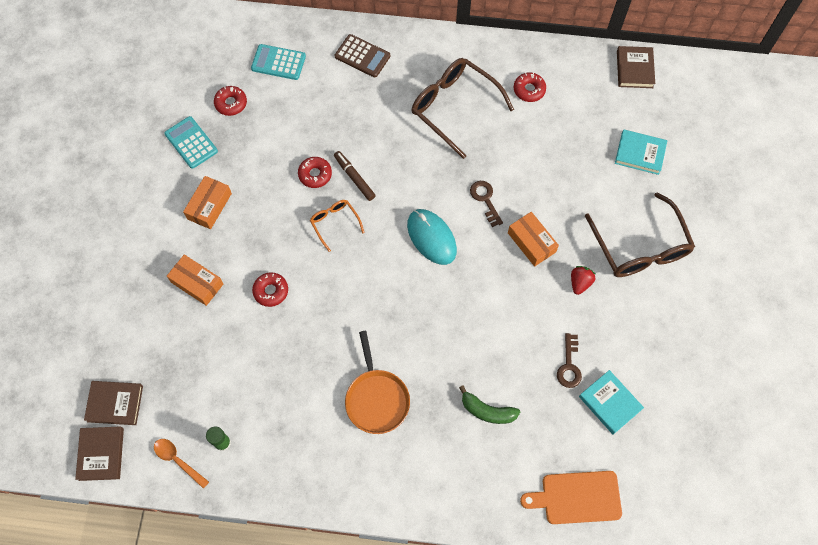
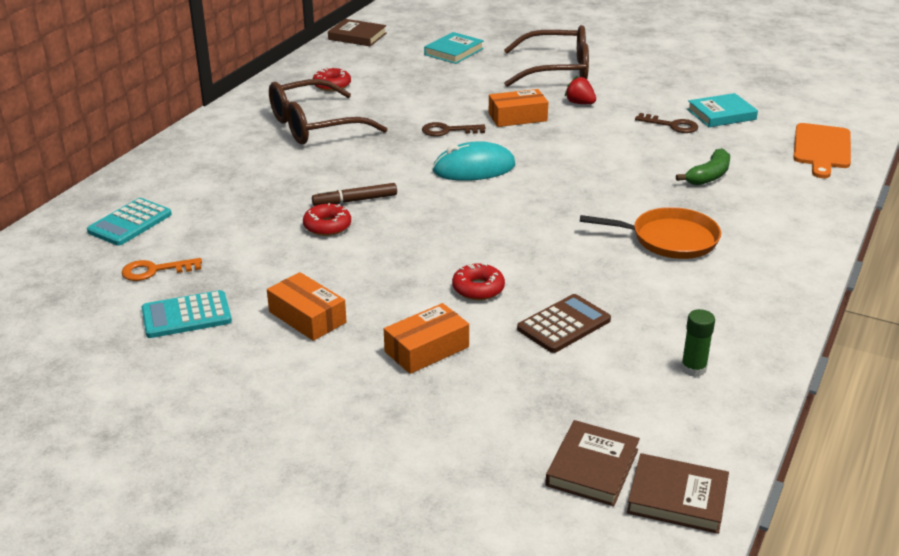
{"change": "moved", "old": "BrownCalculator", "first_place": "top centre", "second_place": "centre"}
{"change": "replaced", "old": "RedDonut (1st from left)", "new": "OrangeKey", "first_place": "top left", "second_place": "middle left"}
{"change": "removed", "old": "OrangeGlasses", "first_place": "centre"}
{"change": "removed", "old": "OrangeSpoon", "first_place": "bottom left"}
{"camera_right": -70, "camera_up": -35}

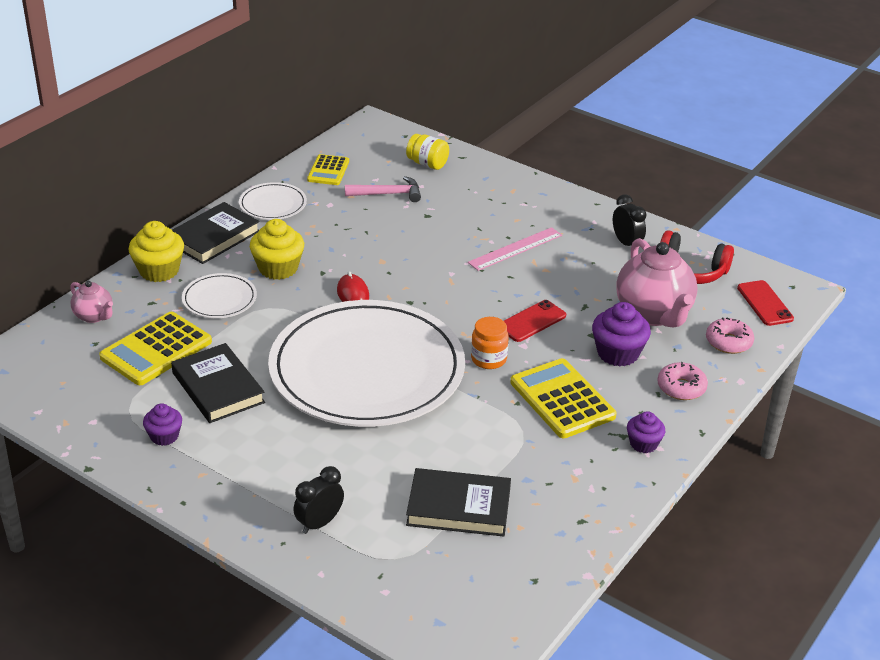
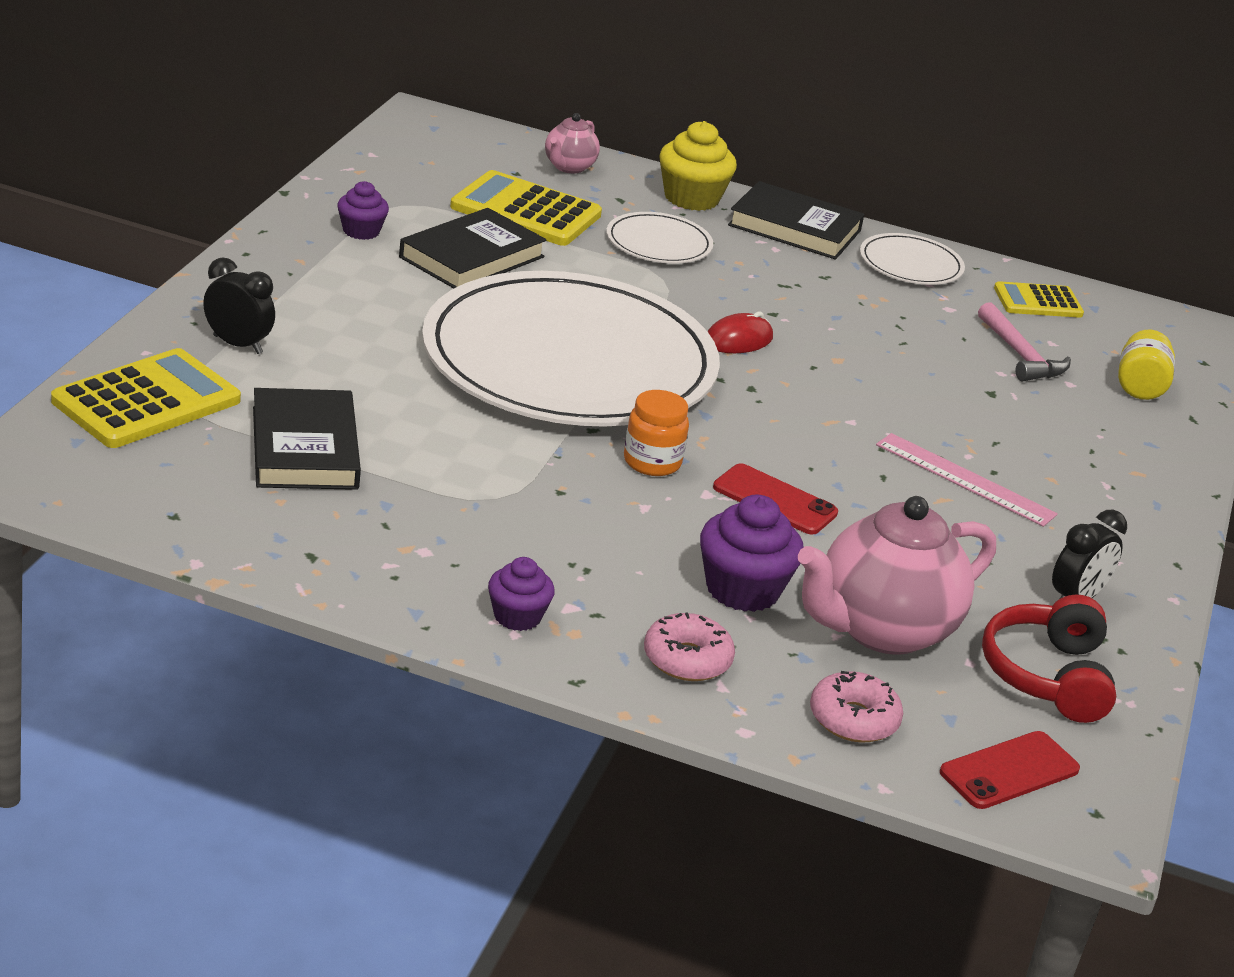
{"change": "removed", "old": "YellowCupcake (2nd from left)", "first_place": "middle left"}
{"change": "moved", "old": "YellowCalculator (3rd from left in the first image)", "new": "YellowCalculator (1st from left)", "first_place": "centre", "second_place": "middle left"}
{"camera_right": 70, "camera_up": -5}

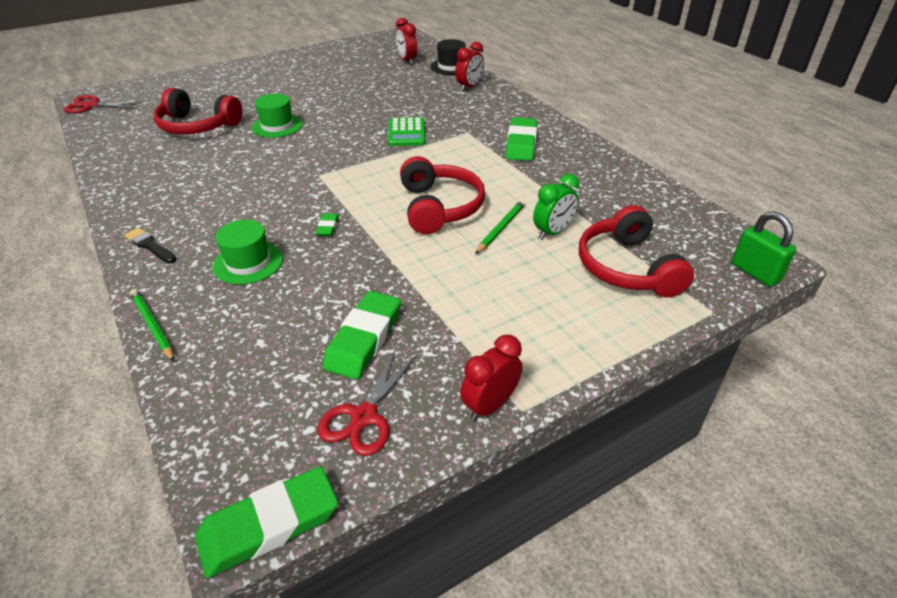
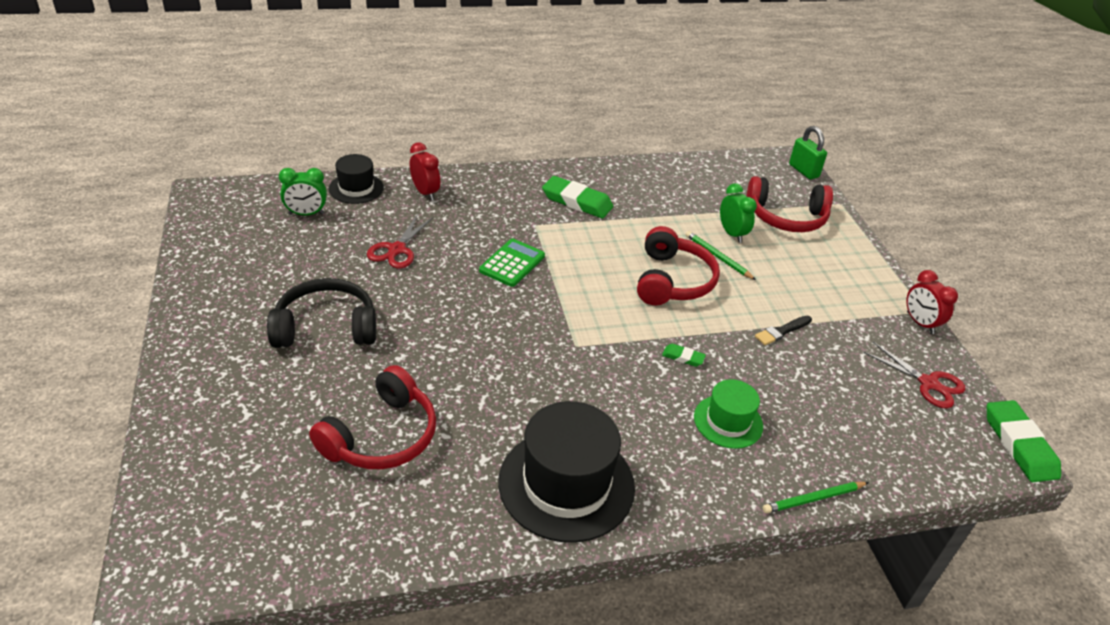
{"change": "recoloured", "old": "RedClock (1st from left)", "new": "GreenClock (1st from left)", "first_place": "top centre", "second_place": "top left"}
{"change": "removed", "old": "GreenHat (2nd from left)", "first_place": "top left"}
{"change": "moved", "old": "RedScissors (1st from left)", "first_place": "top left", "second_place": "centre"}
{"change": "turned", "old": "GreenCalculator", "first_place": "top centre", "second_place": "centre", "degrees": -75}
{"change": "turned", "old": "RedHeadphones (2nd from left)", "first_place": "top centre", "second_place": "centre", "degrees": 90}
{"change": "turned", "old": "GreenPadlock", "first_place": "middle right", "second_place": "top right", "degrees": 75}
{"change": "moved", "old": "BlackBrush", "first_place": "middle left", "second_place": "middle right"}
{"change": "removed", "old": "GreenEraser (3rd from left)", "first_place": "centre"}
{"change": "added", "new": "BlackHeadphones", "second_place": "middle left"}
{"change": "added", "new": "BlackHat (2nd from left)", "second_place": "bottom centre"}
{"camera_right": -75, "camera_up": 0}

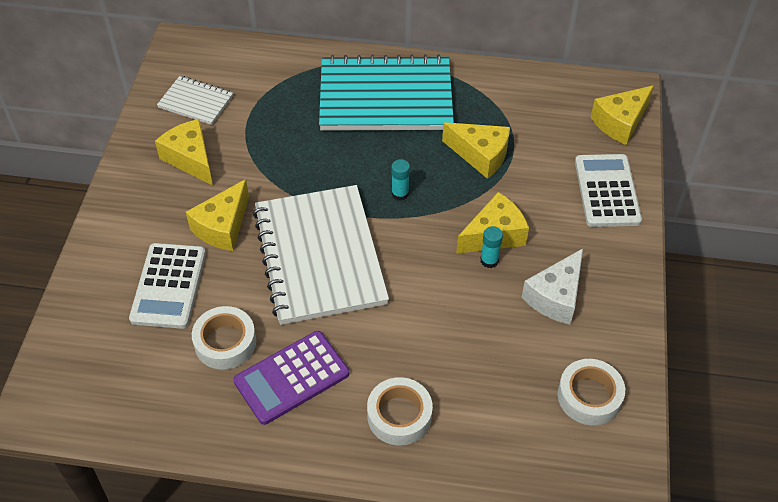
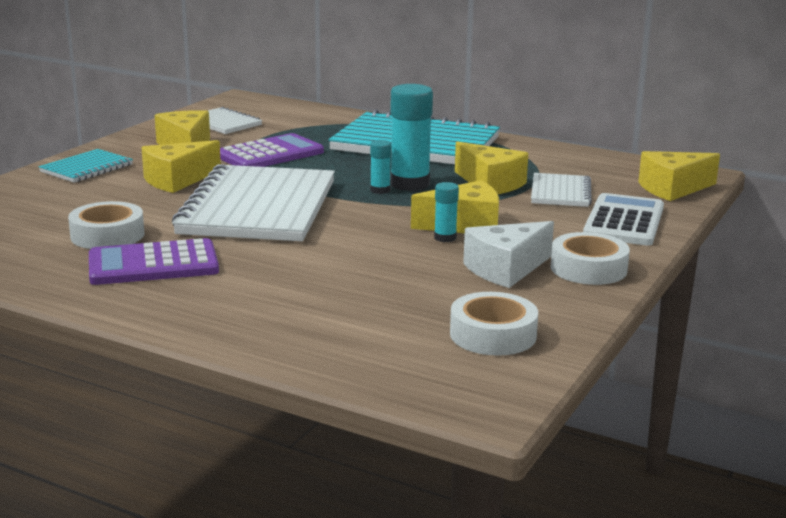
{"change": "removed", "old": "WhiteCalculator (1st from left)", "first_place": "middle left"}
{"change": "moved", "old": "WhiteTape (2nd from left in the first image)", "new": "WhiteTape (3rd from left)", "first_place": "bottom centre", "second_place": "middle right"}
{"change": "added", "new": "TurquoiseGlueStick (2nd from left)", "second_place": "top centre"}
{"change": "added", "new": "PurpleCalculator (2nd from left)", "second_place": "top centre"}
{"change": "added", "new": "TurquoiseNotebook (1st from left)", "second_place": "top left"}
{"change": "added", "new": "WhiteNotebook (3rd from left)", "second_place": "middle right"}
{"camera_right": 20, "camera_up": -30}

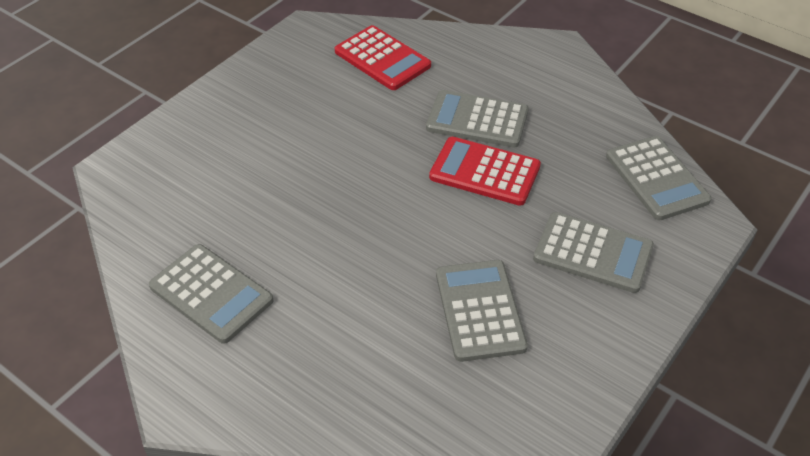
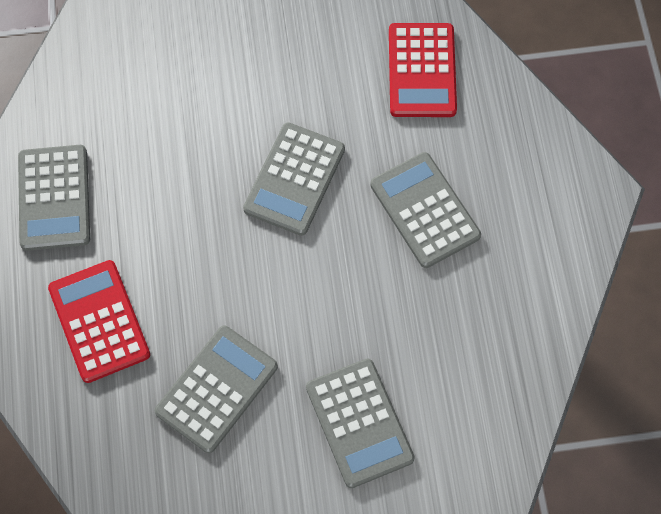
{"change": "moved", "old": "GreyCalculator (5th from left in the first image)", "new": "GreyCalculator (3rd from left)", "first_place": "middle right", "second_place": "centre"}
{"change": "moved", "old": "RedCalculator (2nd from left in the first image)", "new": "RedCalculator (1st from left)", "first_place": "centre", "second_place": "middle left"}
{"camera_right": 45, "camera_up": 20}

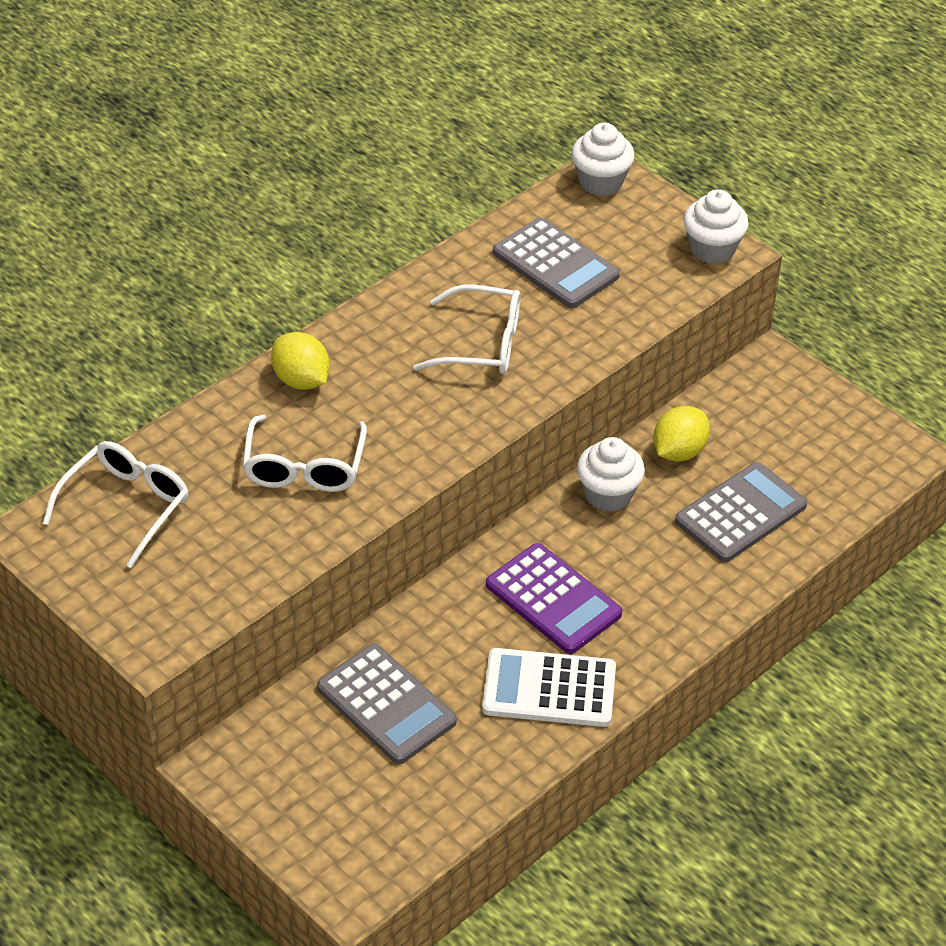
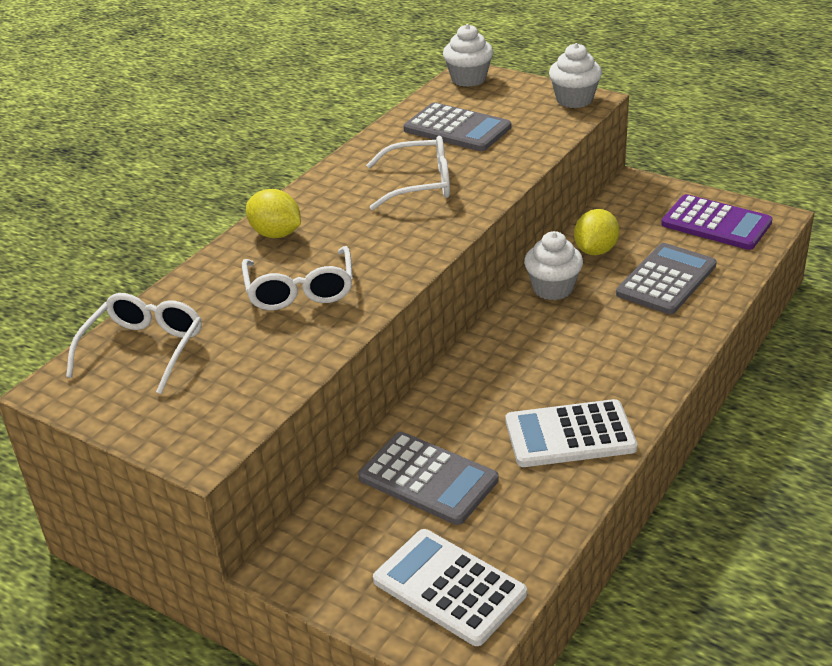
{"change": "moved", "old": "PurpleCalculator", "first_place": "centre", "second_place": "middle right"}
{"change": "added", "new": "WhiteCalculator (1st from left)", "second_place": "bottom centre"}
{"camera_right": -10, "camera_up": -10}

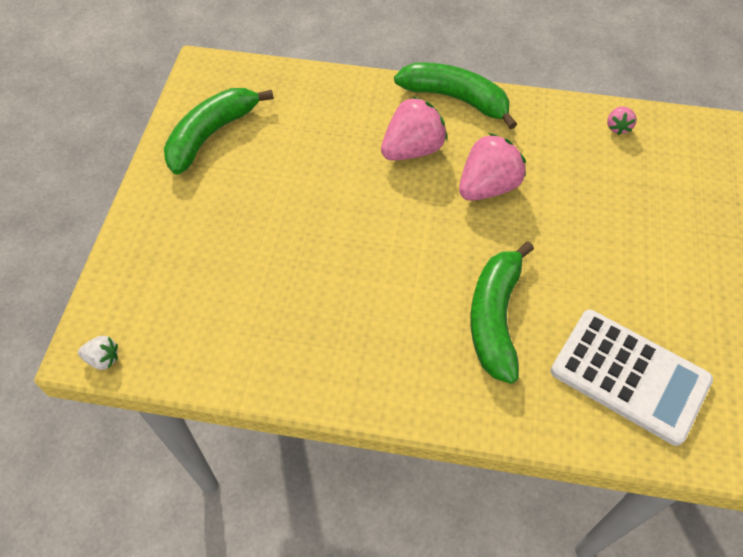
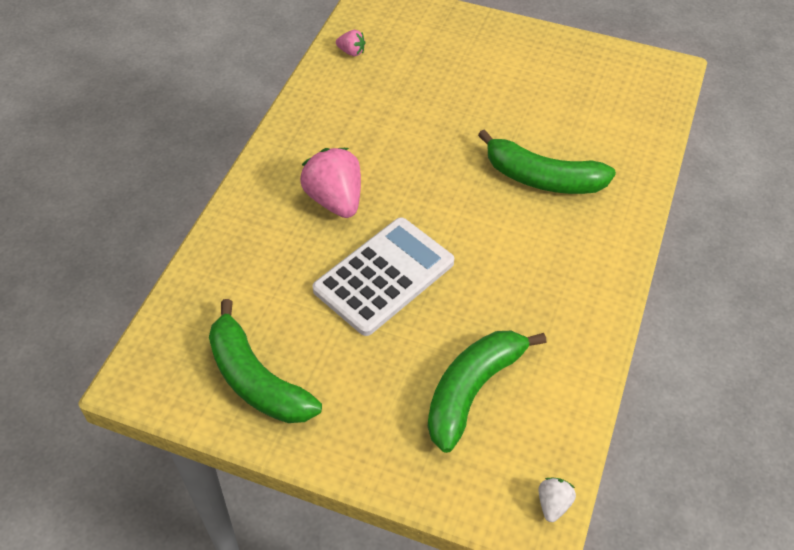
{"change": "moved", "old": "GreenBanana (2nd from left)", "first_place": "top centre", "second_place": "bottom centre"}
{"change": "removed", "old": "PinkStrawberry (2nd from left)", "first_place": "top centre"}
{"change": "moved", "old": "WhiteCalculator", "first_place": "bottom right", "second_place": "centre"}
{"camera_right": -80, "camera_up": -5}

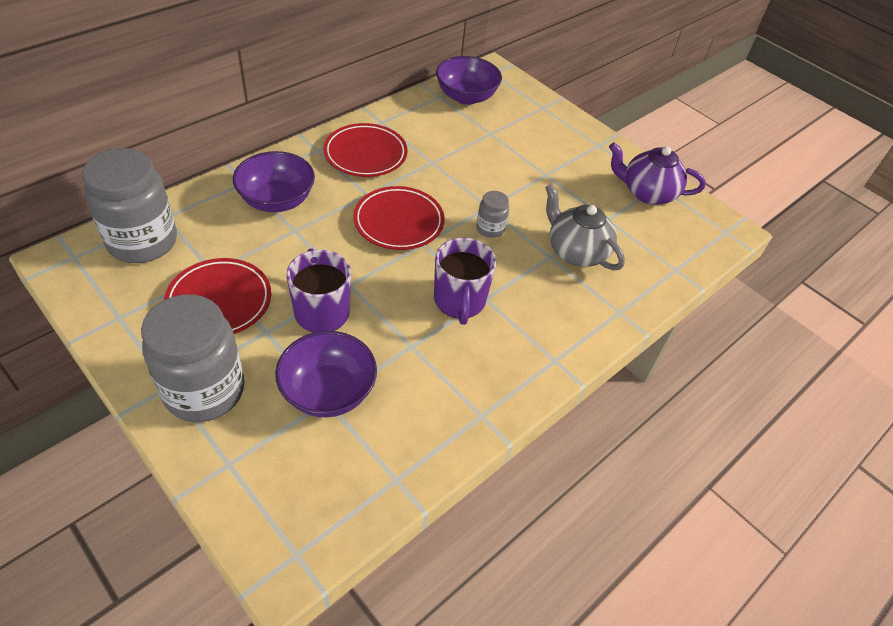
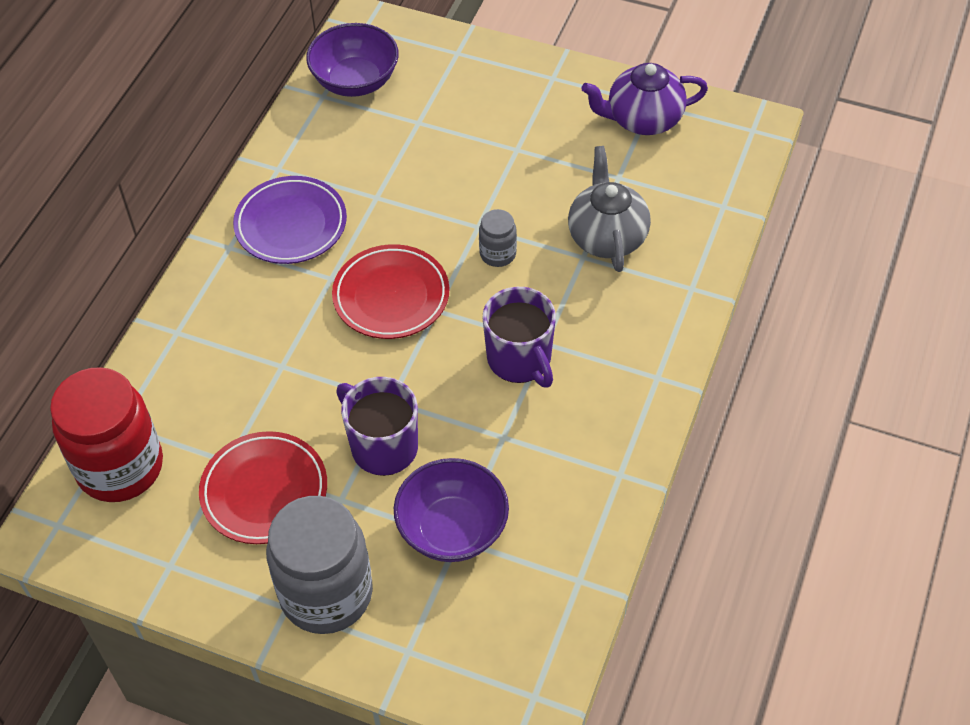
{"change": "recoloured", "old": "RedPlate (2nd from left)", "new": "PurplePlate", "first_place": "top centre", "second_place": "top left"}
{"change": "recoloured", "old": "GreyJar (1st from left)", "new": "RedJar", "first_place": "top left", "second_place": "middle left"}
{"change": "removed", "old": "PurpleBowl (1st from left)", "first_place": "top left"}
{"change": "turned", "old": "GreyTeapot", "first_place": "centre", "second_place": "top centre", "degrees": 60}
{"camera_right": -20, "camera_up": 5}

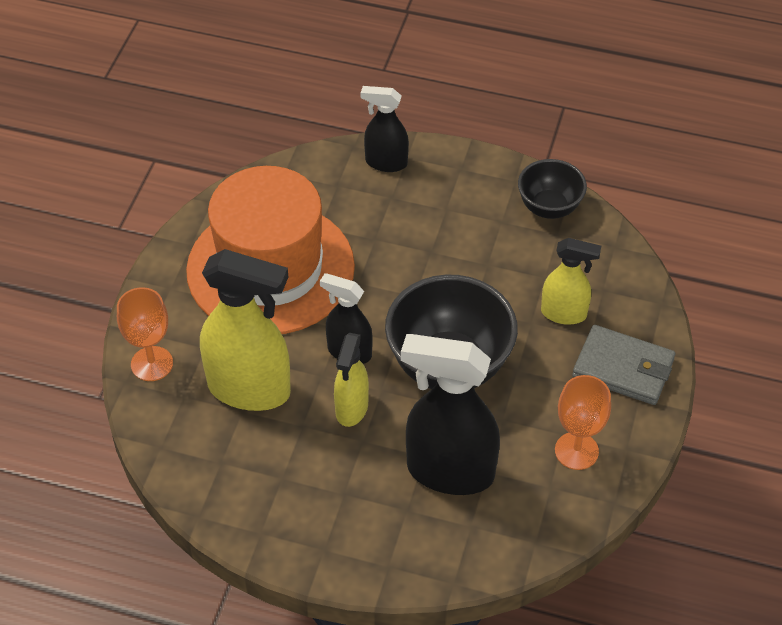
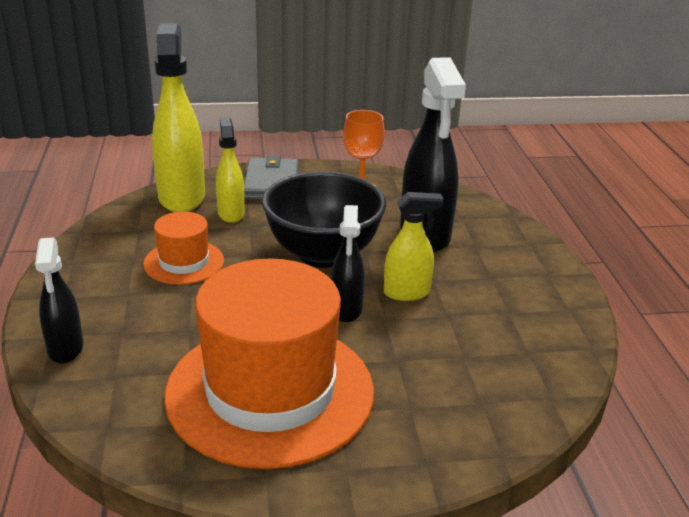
{"change": "removed", "old": "BlackBowl (2nd from left)", "first_place": "top right"}
{"change": "moved", "old": "YellowSprayBottle (1st from left)", "first_place": "middle left", "second_place": "top left"}
{"change": "removed", "old": "OrangeGoblet (1st from left)", "first_place": "middle left"}
{"change": "added", "new": "OrangeHat (1st from left)", "second_place": "middle left"}
{"camera_right": -115, "camera_up": -20}

